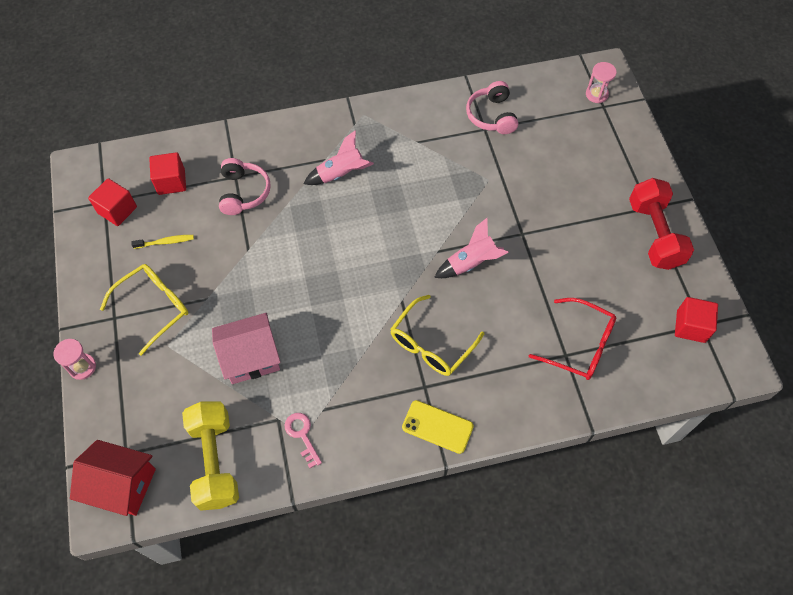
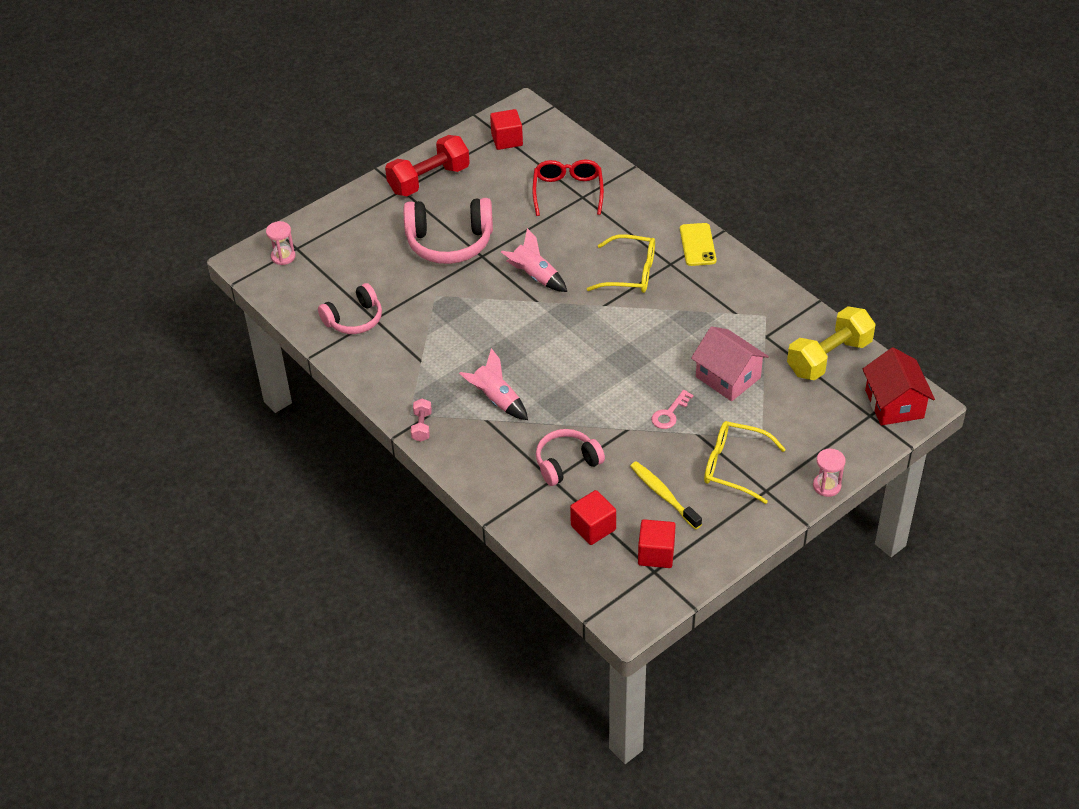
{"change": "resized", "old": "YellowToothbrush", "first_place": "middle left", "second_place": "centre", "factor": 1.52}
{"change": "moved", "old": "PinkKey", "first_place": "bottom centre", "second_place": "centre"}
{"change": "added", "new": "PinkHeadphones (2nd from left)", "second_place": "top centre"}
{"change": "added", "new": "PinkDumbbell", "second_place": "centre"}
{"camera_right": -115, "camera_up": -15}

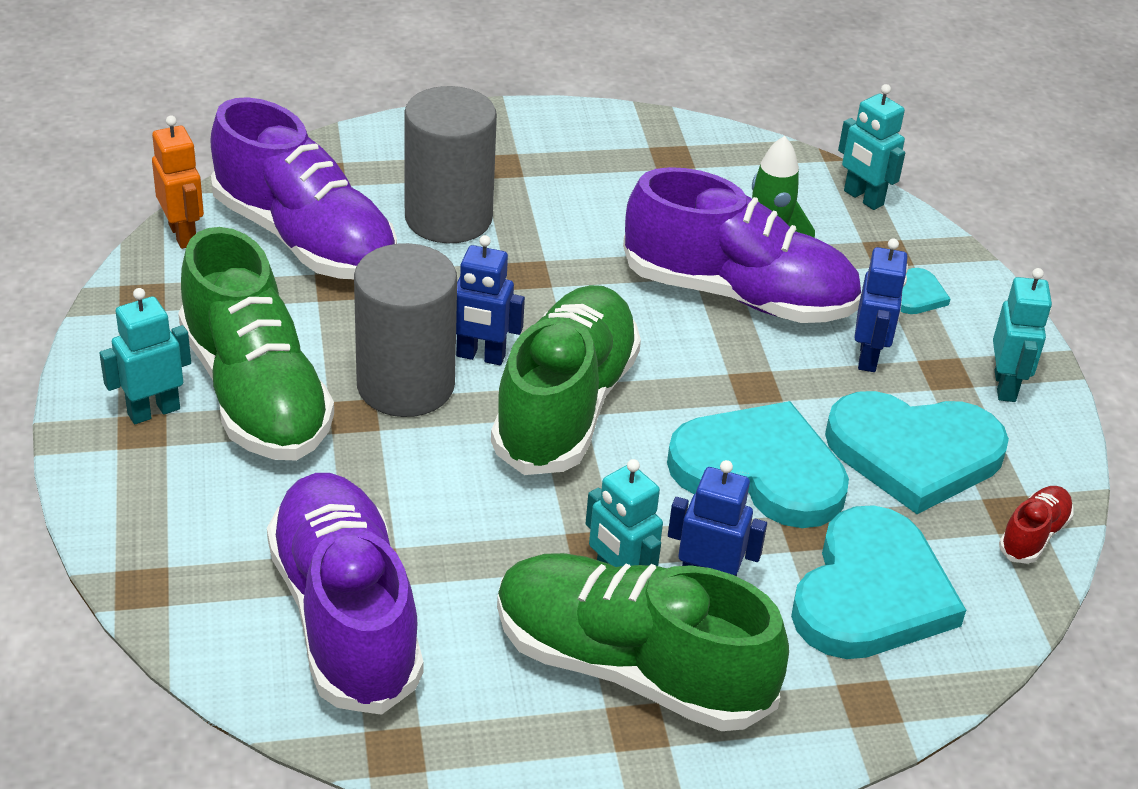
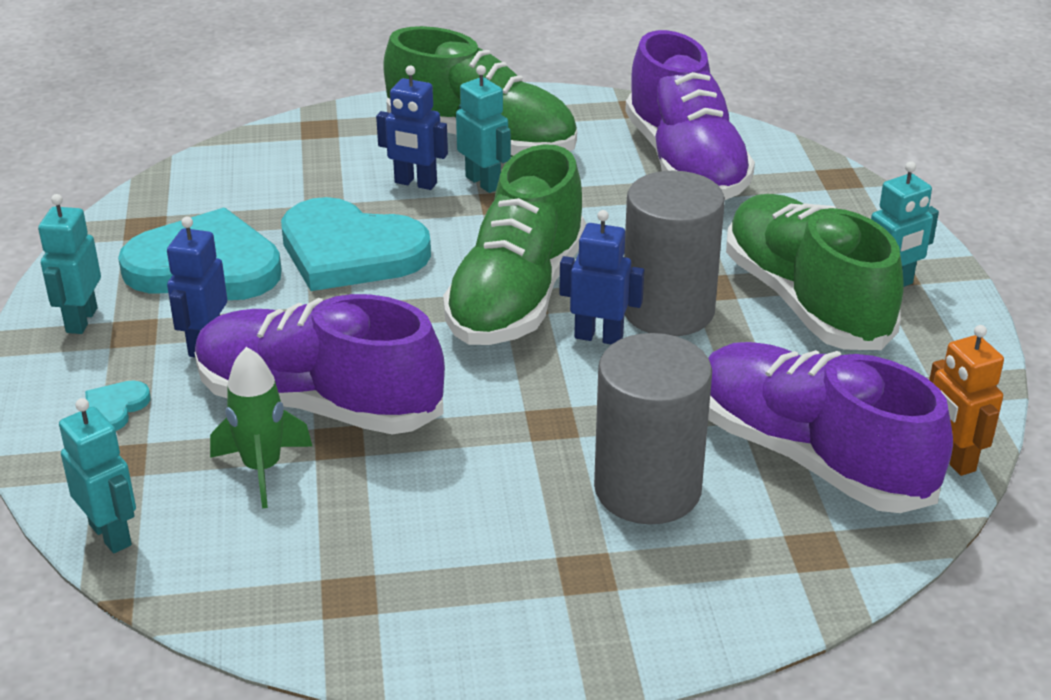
{"change": "removed", "old": "RedShoe", "first_place": "middle right"}
{"change": "removed", "old": "TurquoiseHeart (2nd from left)", "first_place": "bottom right"}
{"camera_right": -175, "camera_up": -5}

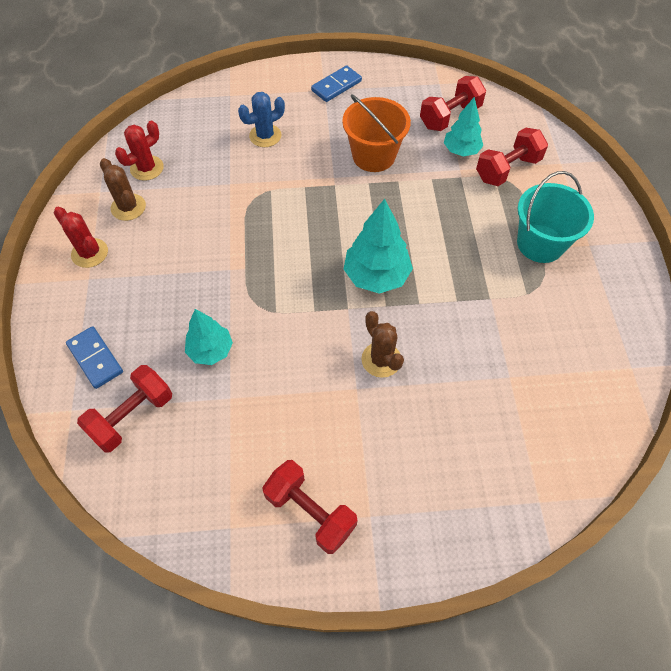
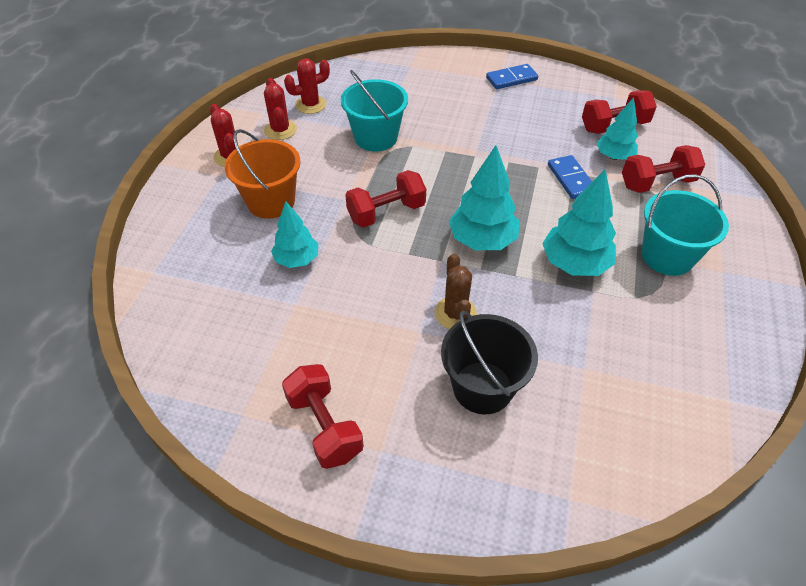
{"change": "removed", "old": "BlueCactus", "first_place": "top centre"}
{"change": "moved", "old": "OrangeBucket", "first_place": "top centre", "second_place": "top left"}
{"change": "recoloured", "old": "BrownCactus (1st from left)", "new": "RedCactus (2nd from left)", "first_place": "top left", "second_place": "top centre"}
{"change": "moved", "old": "BlueDomino (1st from left in the first image)", "new": "BlueDomino (2nd from left)", "first_place": "middle left", "second_place": "top right"}
{"change": "moved", "old": "RedDumbbell (1st from left in the first image)", "new": "RedDumbbell (2nd from left)", "first_place": "middle left", "second_place": "centre"}
{"change": "added", "new": "TurquoiseBucket (1st from left)", "second_place": "top centre"}
{"change": "added", "new": "TurquoiseTree (3rd from left)", "second_place": "middle right"}
{"change": "added", "new": "BlackBucket", "second_place": "centre"}
{"camera_right": 20, "camera_up": -10}

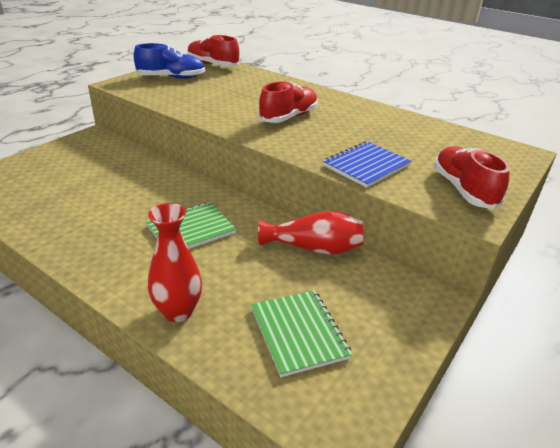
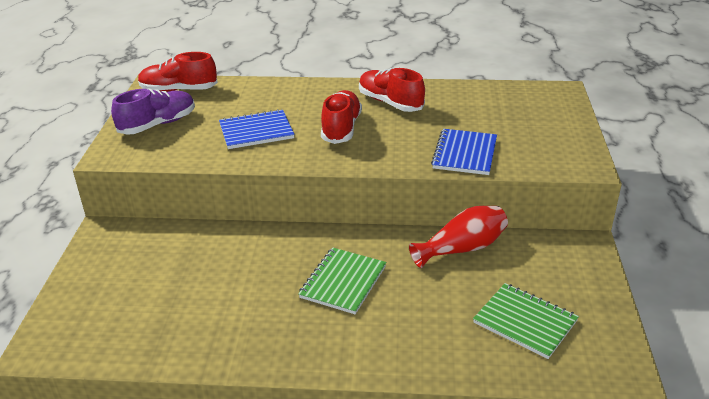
{"change": "recoloured", "old": "BlueShoe", "new": "PurpleShoe", "first_place": "top left", "second_place": "top left"}
{"change": "moved", "old": "RedShoe (3rd from left)", "first_place": "middle right", "second_place": "top centre"}
{"change": "removed", "old": "RedVase (1st from left)", "first_place": "middle left"}
{"change": "added", "new": "BlueNotebook (1st from left)", "second_place": "top centre"}
{"camera_right": -30, "camera_up": 0}

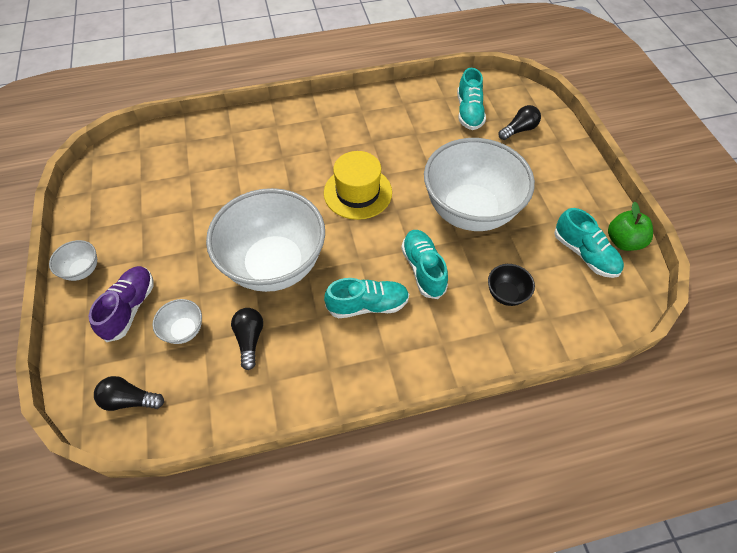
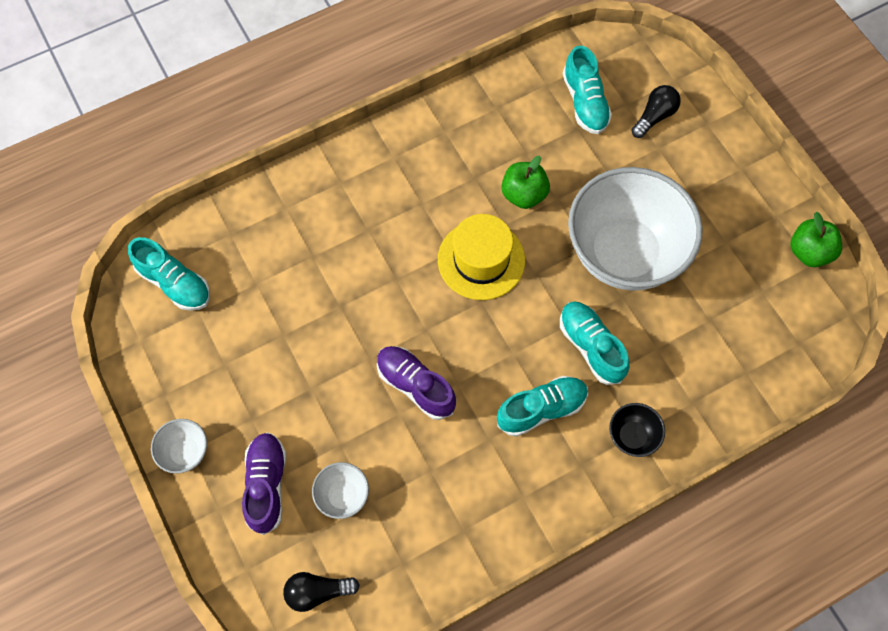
{"change": "replaced", "old": "WhiteBowl (3rd from left)", "new": "PurpleShoe (2nd from left)", "first_place": "centre", "second_place": "centre"}
{"change": "moved", "old": "TurquoiseShoe (4th from left in the first image)", "new": "TurquoiseShoe (1st from left)", "first_place": "middle right", "second_place": "middle left"}
{"change": "moved", "old": "BlackBowl", "first_place": "middle right", "second_place": "bottom right"}
{"change": "removed", "old": "BlackLightBulb (2nd from left)", "first_place": "centre"}
{"change": "added", "new": "GreenApple (1st from left)", "second_place": "top centre"}
{"camera_right": -15, "camera_up": 10}

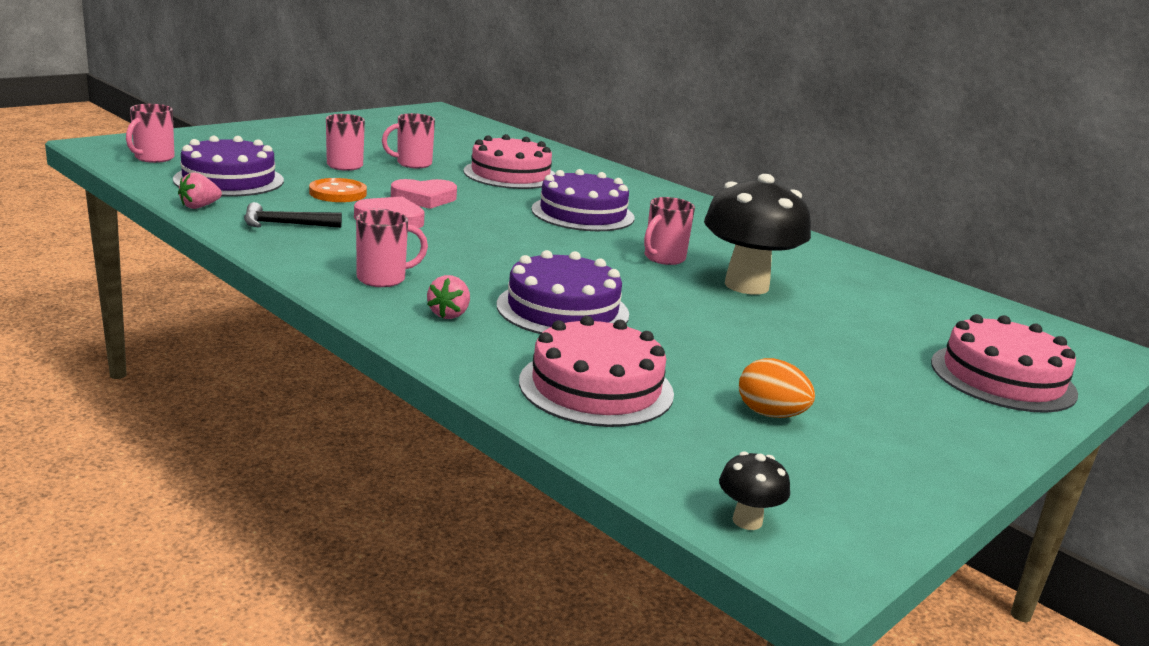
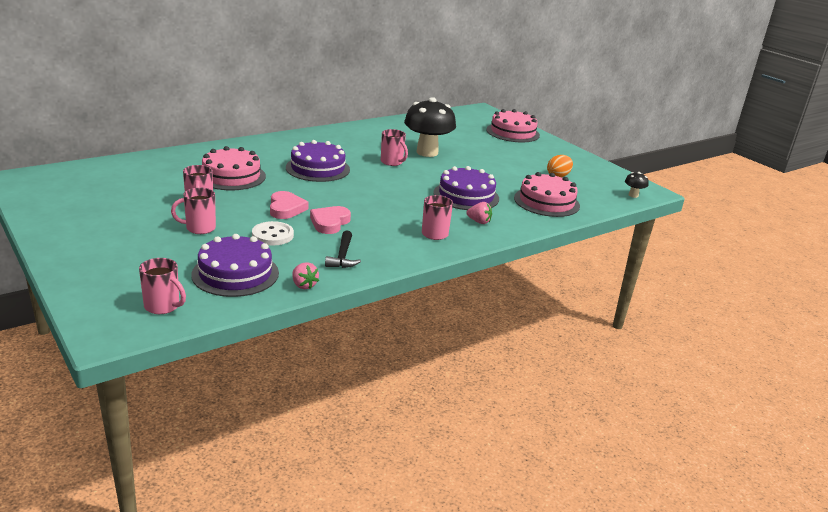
{"change": "recoloured", "old": "OrangeButton", "new": "WhiteButton", "first_place": "top left", "second_place": "middle left"}
{"camera_right": -80, "camera_up": 5}

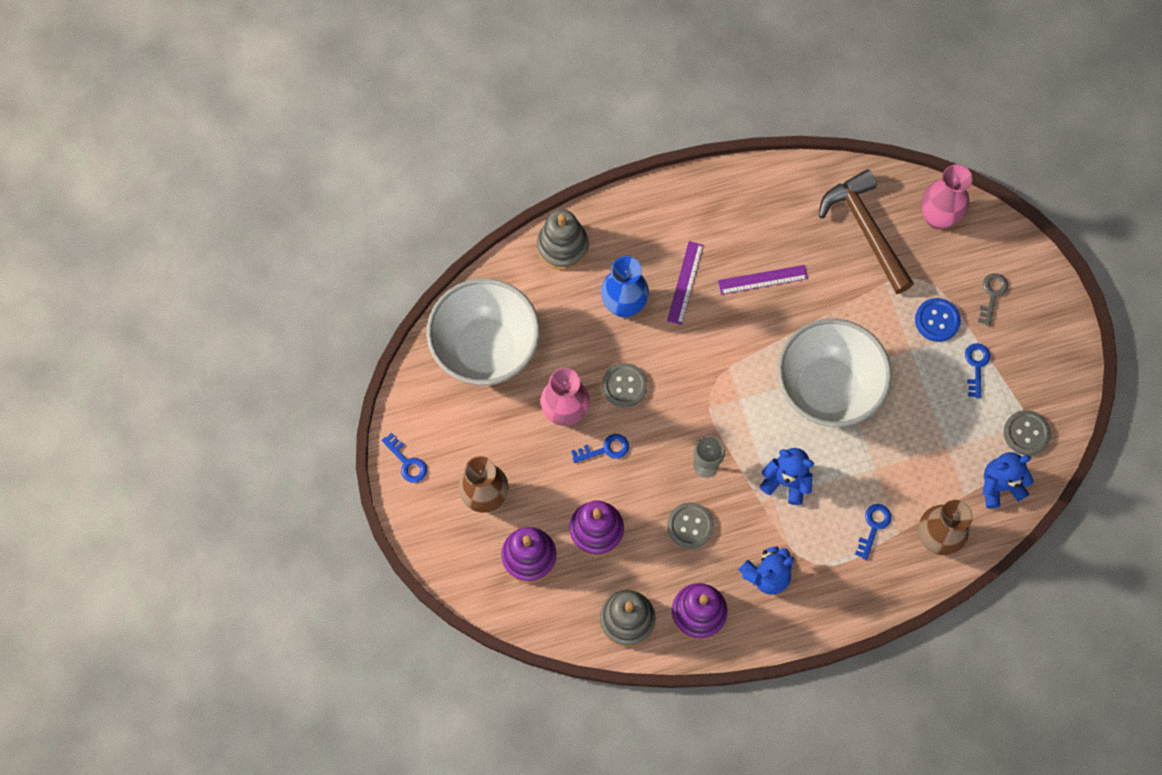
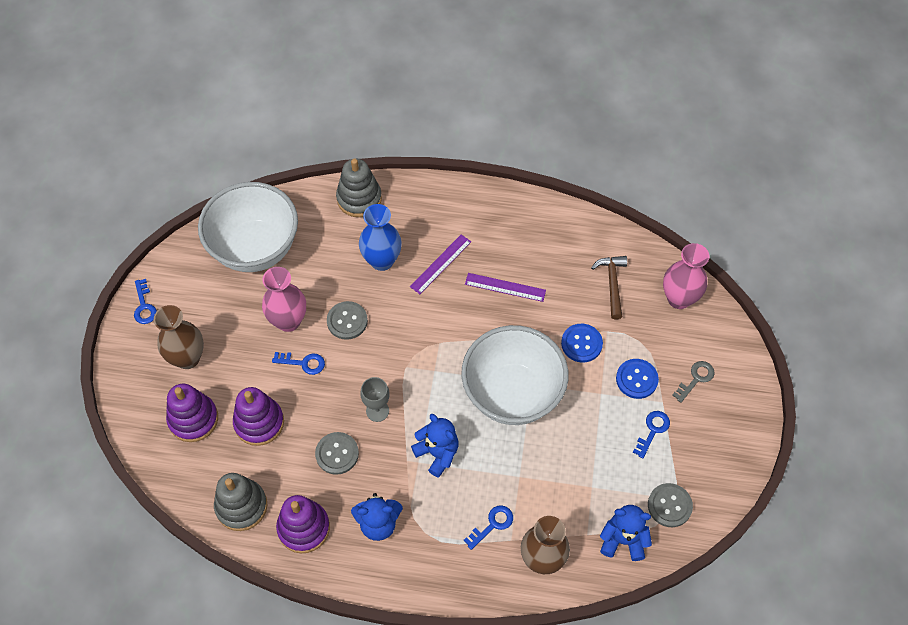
{"change": "resized", "old": "BrownHammer", "first_place": "top right", "second_place": "middle right", "factor": 0.59}
{"change": "added", "new": "BlueButton (1st from left)", "second_place": "centre"}
{"camera_right": 25, "camera_up": -10}

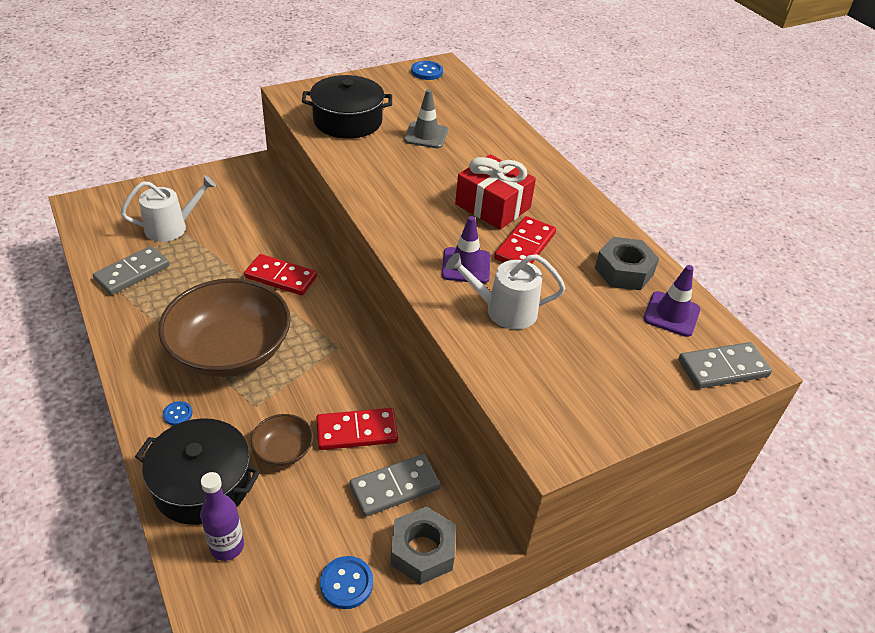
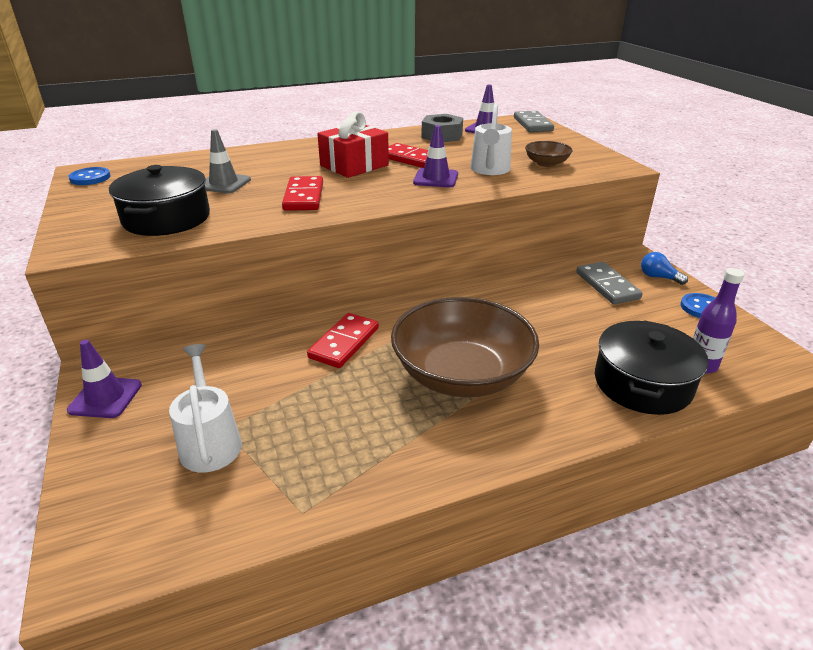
{"change": "removed", "old": "GreyDomino (1st from left)", "first_place": "middle left"}
{"change": "removed", "old": "BlueButton (1st from left)", "first_place": "middle left"}
{"change": "moved", "old": "RedDomino (2nd from left in the first image)", "new": "RedDomino (1st from left)", "first_place": "bottom centre", "second_place": "top centre"}
{"change": "moved", "old": "BrownBowl (2nd from left)", "first_place": "bottom left", "second_place": "top right"}
{"change": "replaced", "old": "GreyNut (1st from left)", "new": "BlueLightBulb", "first_place": "bottom centre", "second_place": "middle right"}
{"change": "added", "new": "PurpleTrafficCone (1st from left)", "second_place": "middle left"}
{"camera_right": -80, "camera_up": -10}

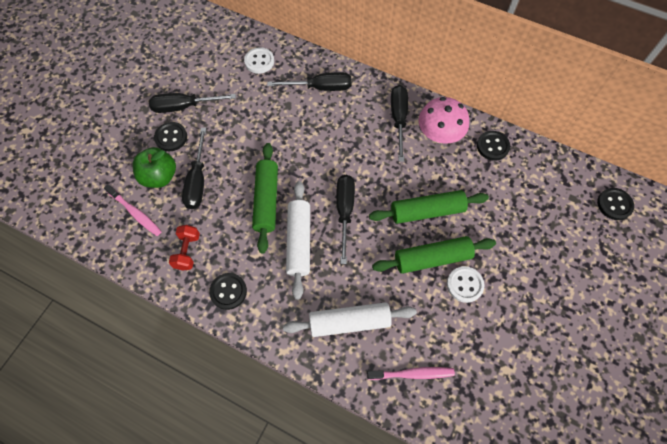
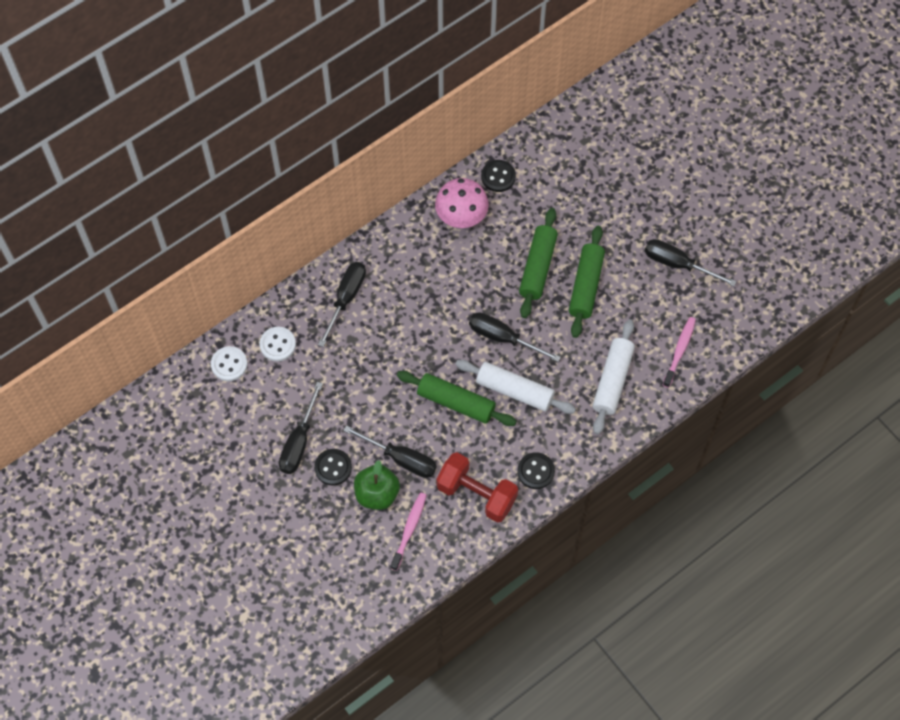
{"change": "moved", "old": "BlackScrewdriver (5th from left)", "first_place": "top centre", "second_place": "middle right"}
{"change": "turned", "old": "PinkToothbrush (1st from left)", "first_place": "middle left", "second_place": "bottom centre", "degrees": -45}
{"change": "removed", "old": "BlackButton (4th from left)", "first_place": "middle right"}
{"change": "resized", "old": "RedDumbbell", "first_place": "middle left", "second_place": "bottom centre", "factor": 1.73}
{"change": "moved", "old": "WhiteButton (2nd from left in the first image)", "new": "WhiteButton (1st from left)", "first_place": "middle right", "second_place": "middle left"}
{"camera_right": -65, "camera_up": 0}

